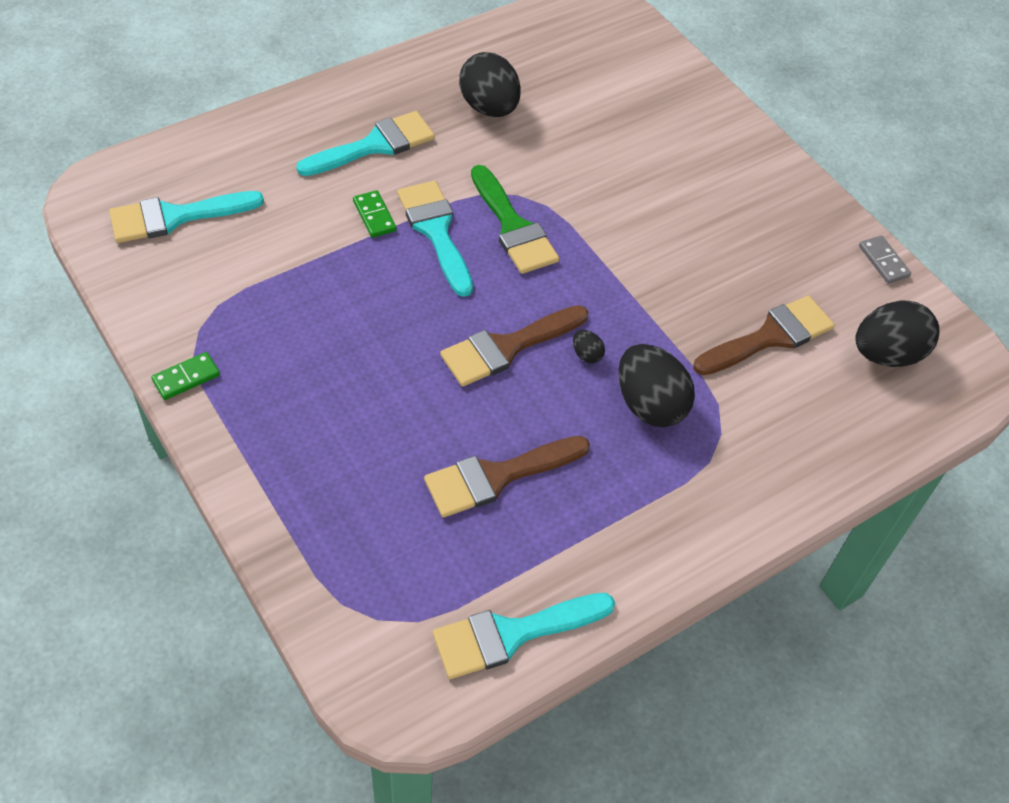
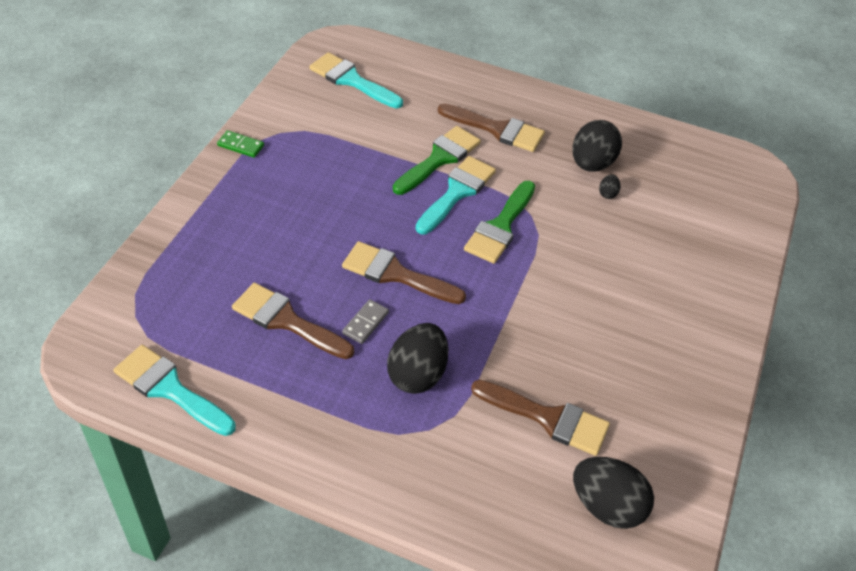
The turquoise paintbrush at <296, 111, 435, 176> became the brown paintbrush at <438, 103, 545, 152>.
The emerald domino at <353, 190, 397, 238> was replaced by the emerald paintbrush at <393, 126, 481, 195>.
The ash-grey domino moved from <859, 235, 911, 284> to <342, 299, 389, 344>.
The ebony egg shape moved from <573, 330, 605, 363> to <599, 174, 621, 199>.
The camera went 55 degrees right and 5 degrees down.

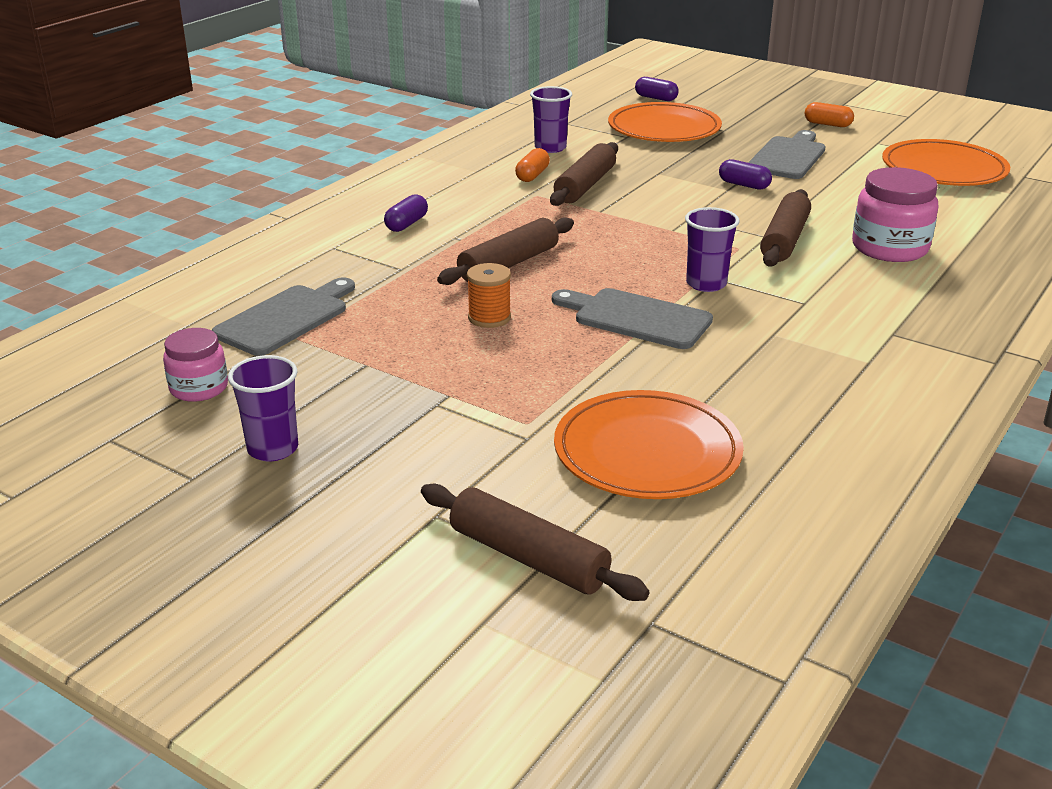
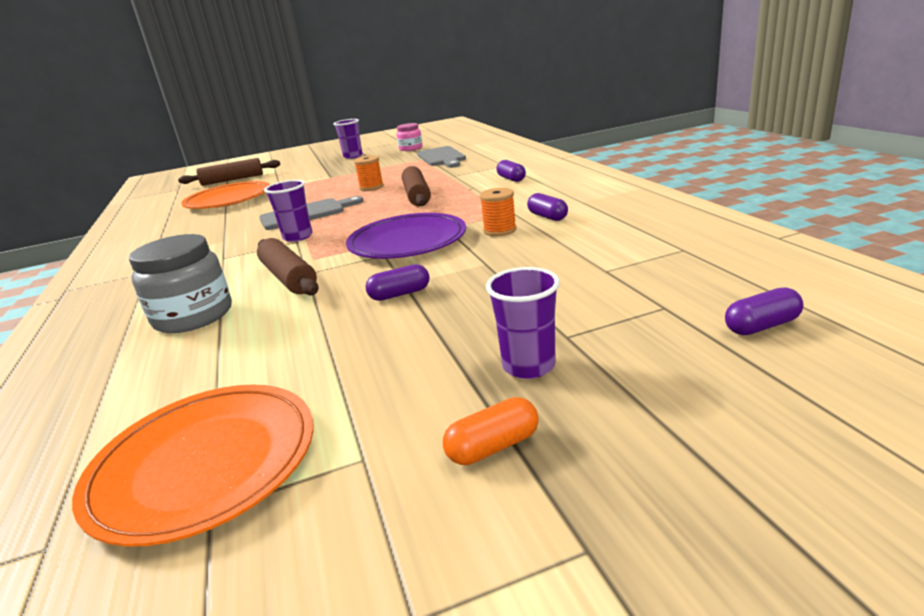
The purple beaker moved from <530, 86, 572, 153> to <486, 267, 560, 379>.
The orange-coloured plate at <608, 102, 722, 142> disappeared.
The ash-grey cutting board at <748, 130, 826, 179> disappeared.
The brown rolling pin at <550, 142, 618, 206> was replaced by the orange-coloured bobbin at <480, 188, 517, 236>.
The orange-coloured capsule at <515, 148, 550, 182> became the purple capsule at <527, 193, 568, 221>.
The pink jar at <852, 167, 939, 262> became the ash-grey jar at <129, 234, 232, 333>.
The purple plate at <346, 213, 466, 259> appeared.
The camera went 130 degrees right and 5 degrees down.

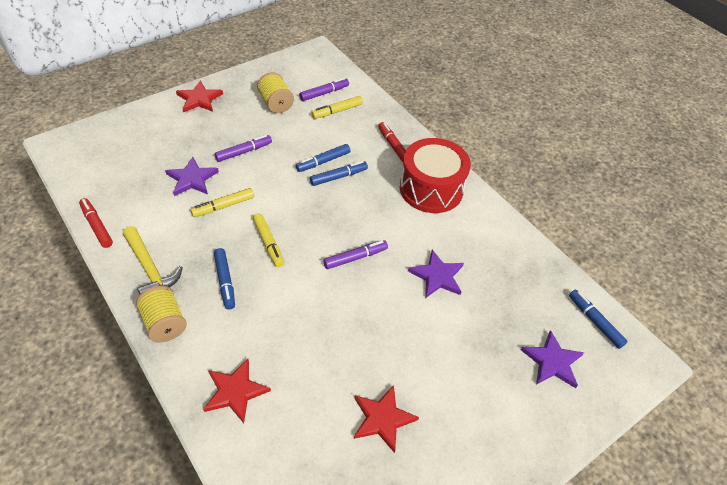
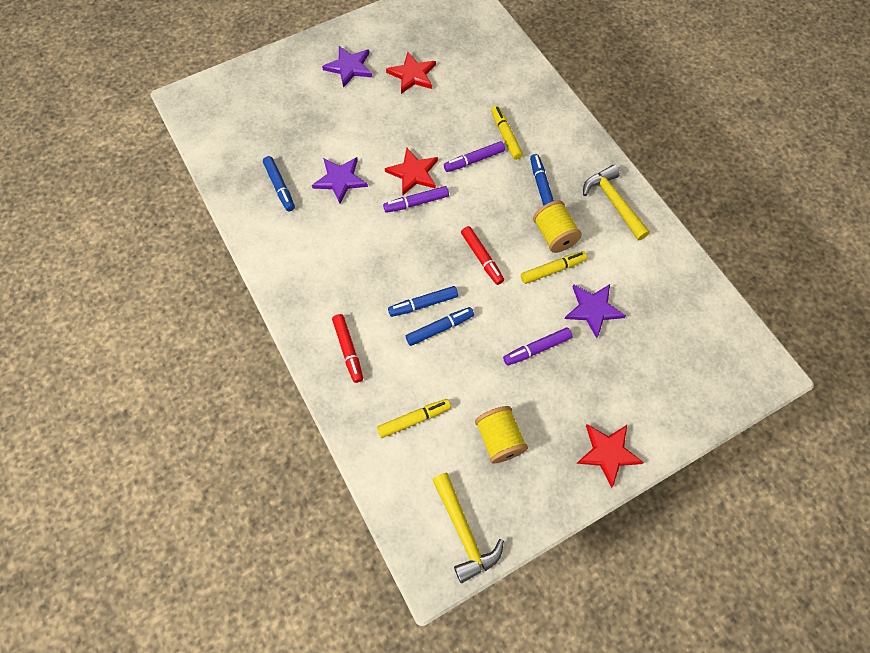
The purple marker moved from <299, 78, 349, 101> to <444, 141, 505, 172>.
The crimson snare drum at <400, 138, 471, 213> disappeared.
The crimson marker moved from <79, 198, 113, 248> to <461, 226, 504, 285>.
The bright yellow marker moved from <253, 213, 284, 267> to <491, 106, 523, 160>.
The bright yellow bobbin moved from <136, 286, 187, 343> to <533, 201, 582, 253>.
The blue marker moved from <569, 290, 628, 349> to <263, 156, 295, 211>.
The purple star moved from <521, 330, 584, 388> to <322, 46, 372, 88>.
The crimson star moved from <203, 359, 271, 423> to <385, 148, 438, 195>.
The bright yellow hammer at <432, 473, 504, 583> appeared.
The camera went 170 degrees left and 15 degrees up.

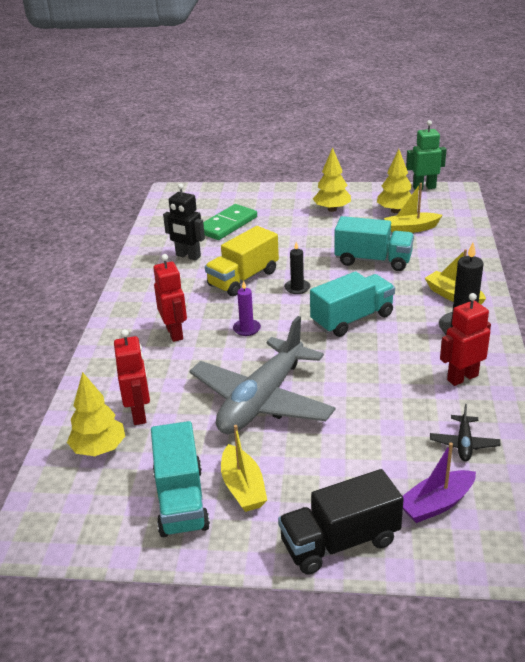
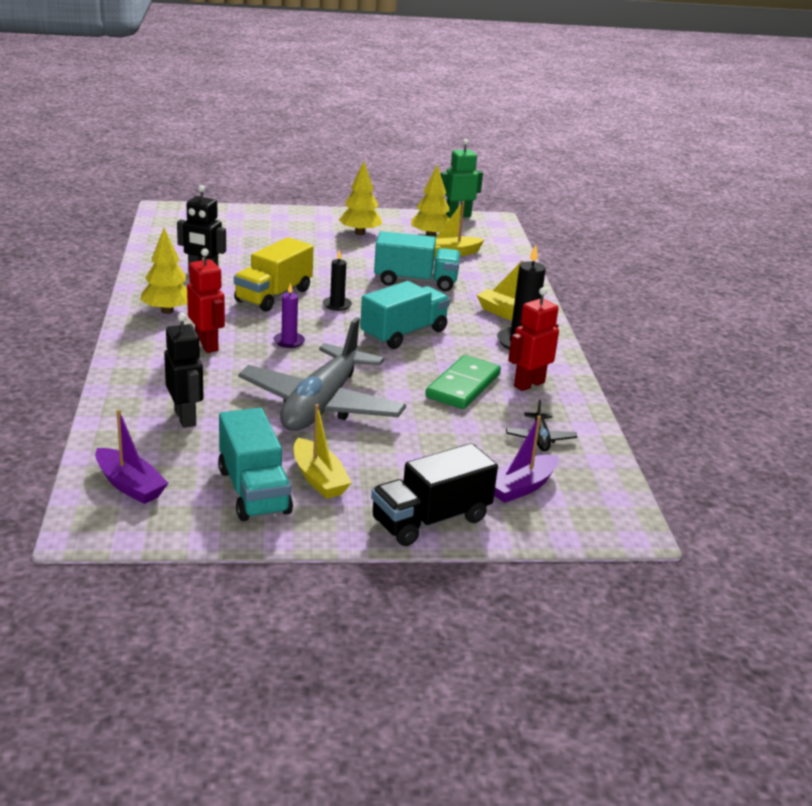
The emerald domino moved from <203, 204, 257, 240> to <425, 355, 501, 409>.
The crimson robot at <114, 329, 150, 425> became the ebony robot at <164, 313, 203, 428>.
The bright yellow toy tree moved from <67, 372, 125, 456> to <141, 228, 187, 314>.
The purple boat at <95, 410, 168, 504> appeared.
The camera went 15 degrees left and 5 degrees down.

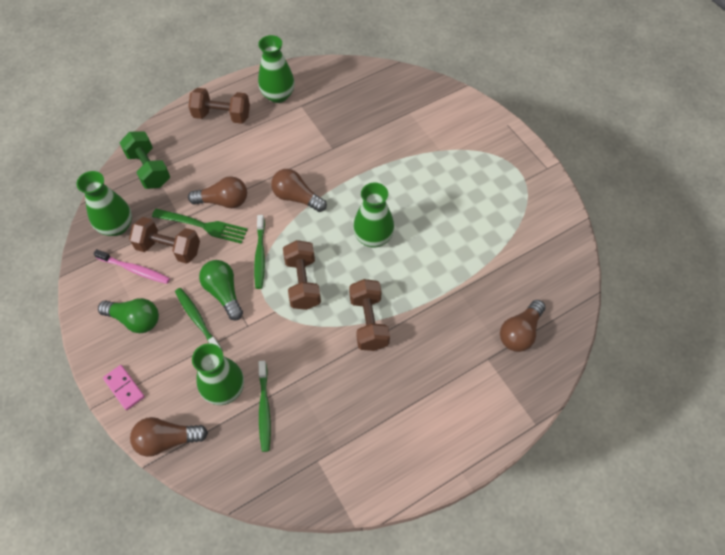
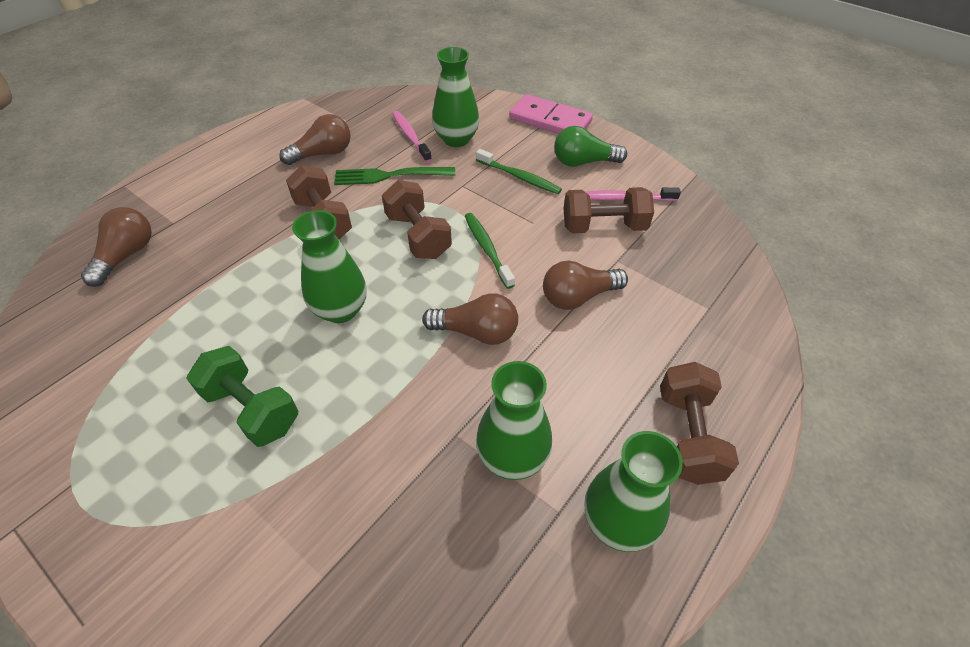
The brown hand weight at <188, 88, 250, 124> turned 75 degrees counterclockwise.
The emerald hand weight moved from <120, 131, 170, 189> to <186, 346, 298, 447>.
The emerald flower vase moved from <76, 171, 132, 236> to <476, 361, 552, 480>.
The emerald fork moved from <152, 209, 248, 244> to <334, 167, 455, 185>.
The emerald lightbulb at <199, 260, 243, 320> disappeared.
The emerald toothbrush at <259, 361, 271, 452> became the pink toothbrush at <392, 111, 432, 163>.
The pink domino at <103, 365, 145, 410> changed to 1.76 times the size.
The brown lightbulb moved from <130, 417, 208, 457> to <279, 114, 351, 165>.
The camera went 160 degrees right and 10 degrees down.

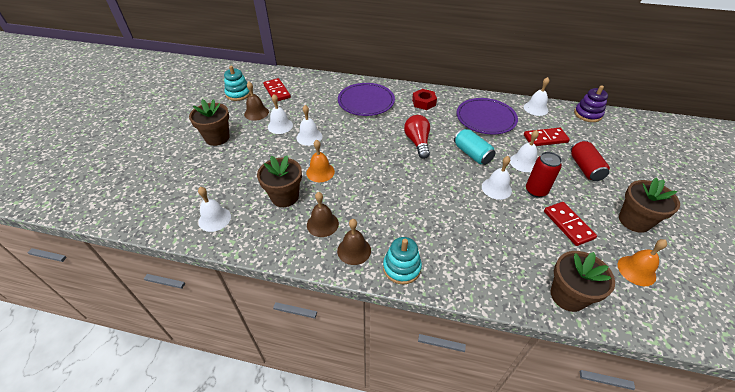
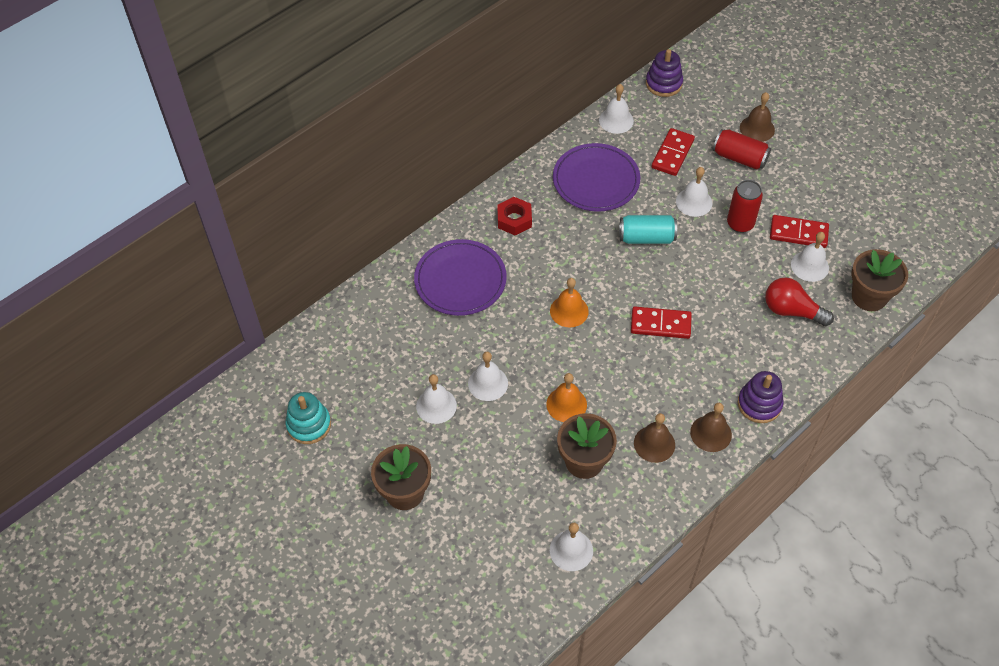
The crimson domino moved from <263, 78, 291, 101> to <631, 307, 692, 339>.
The brown school bell moved from <244, 82, 269, 121> to <740, 92, 775, 142>.
The crimson lightbulb moved from <404, 115, 430, 159> to <765, 278, 834, 326>.
The pure white school bell moved from <482, 156, 512, 200> to <791, 232, 829, 282>.
The brown potted plant at <619, 178, 680, 233> disappeared.
The turquoise stacking rings at <383, 237, 422, 284> became the purple stacking rings at <738, 371, 784, 423>.
The orange-coloured school bell moved from <618, 239, 667, 286> to <550, 278, 589, 327>.
The camera went 55 degrees left and 10 degrees up.

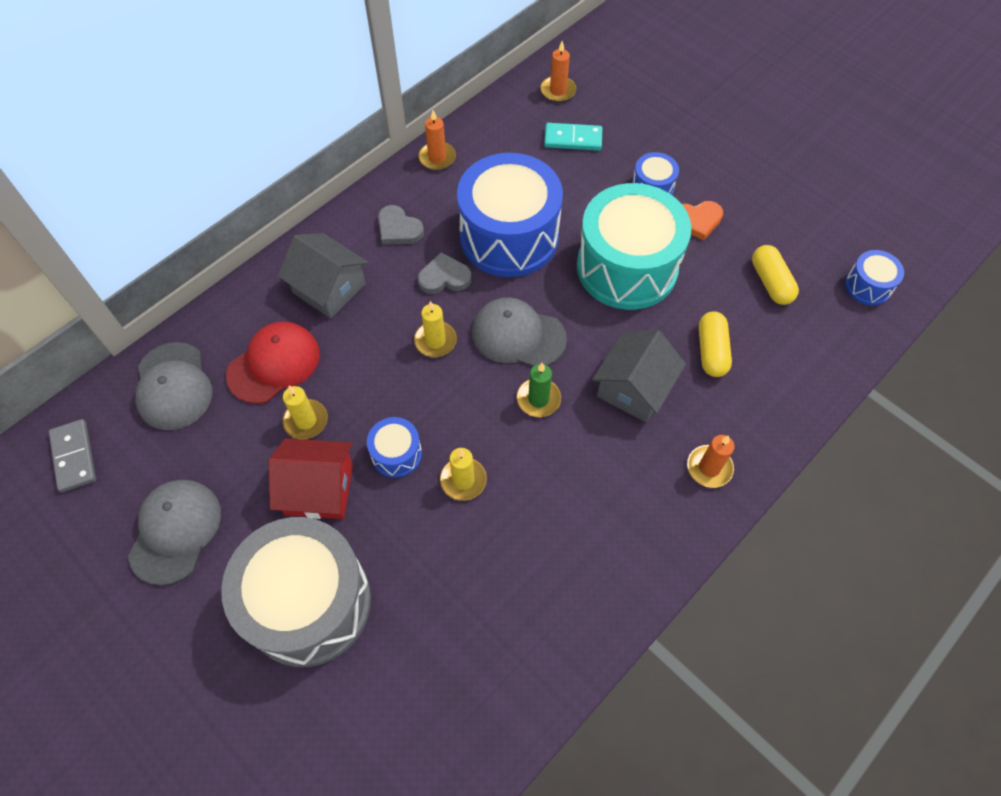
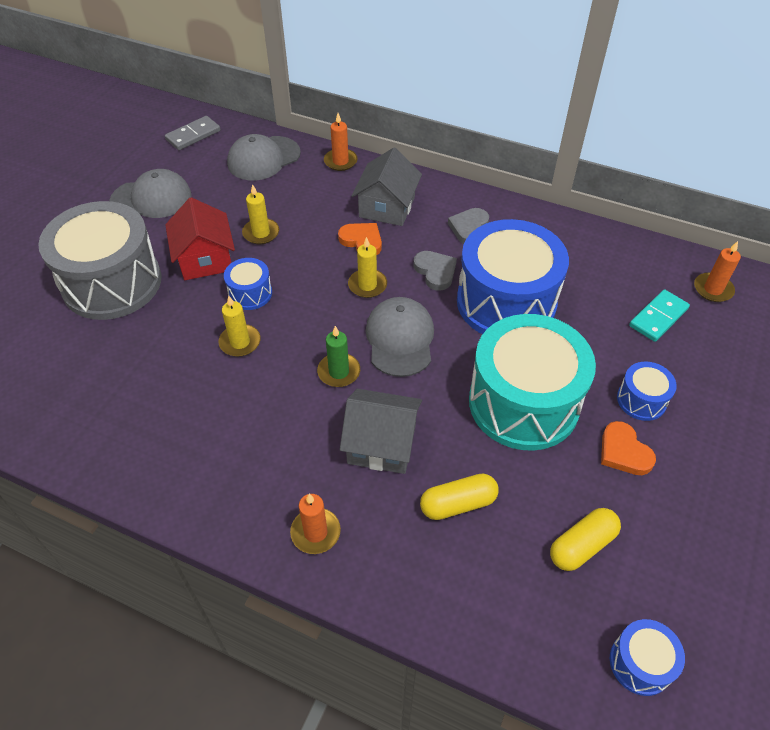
The orange-coloured wax candle moved from <418, 110, 456, 170> to <324, 113, 358, 171>.
The turquoise domino at <544, 123, 602, 151> turned 60 degrees clockwise.
The crimson cap at <226, 322, 320, 404> disappeared.
The orange-coloured heart at <338, 223, 382, 255> appeared.
The camera went 70 degrees right and 10 degrees down.

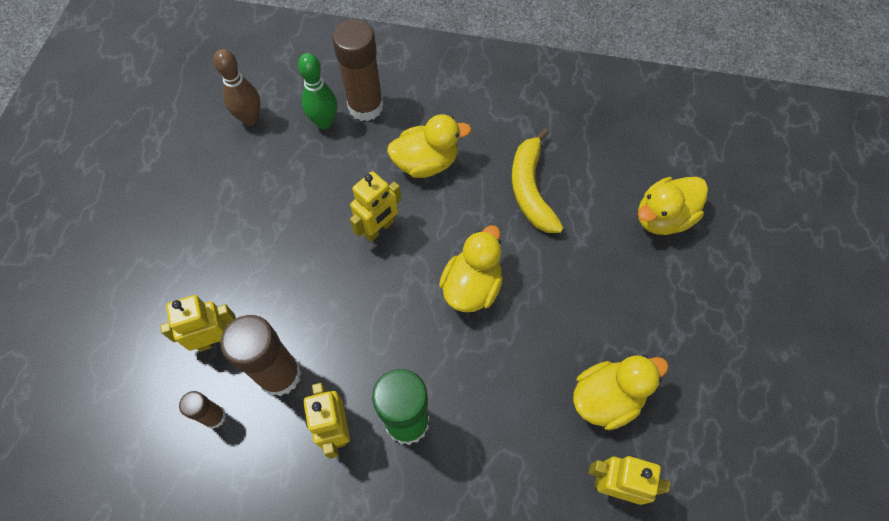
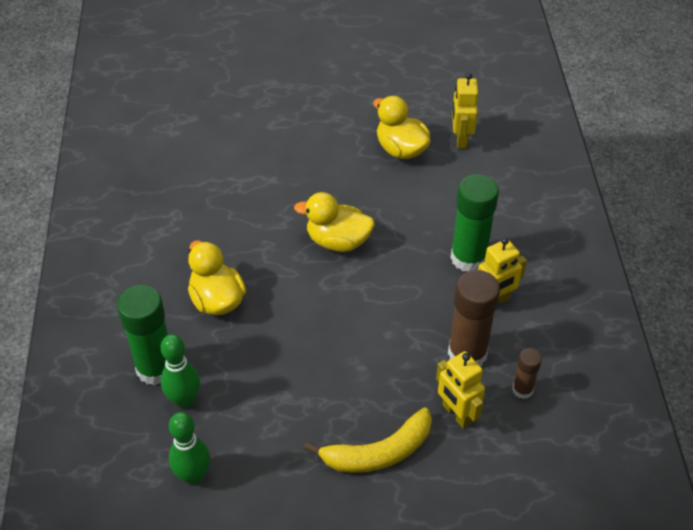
The brown glue stick at <332, 19, 383, 121> became the emerald glue stick at <117, 285, 168, 386>.
The brown bowling pin at <213, 49, 261, 125> became the emerald bowling pin at <169, 412, 210, 485>.
The bright yellow banana fruit moved from <512, 128, 564, 233> to <304, 407, 432, 473>.
The bright yellow robot at <350, 171, 401, 242> disappeared.
The bright yellow toy duck at <638, 177, 708, 235> disappeared.
The camera went 105 degrees left and 15 degrees down.

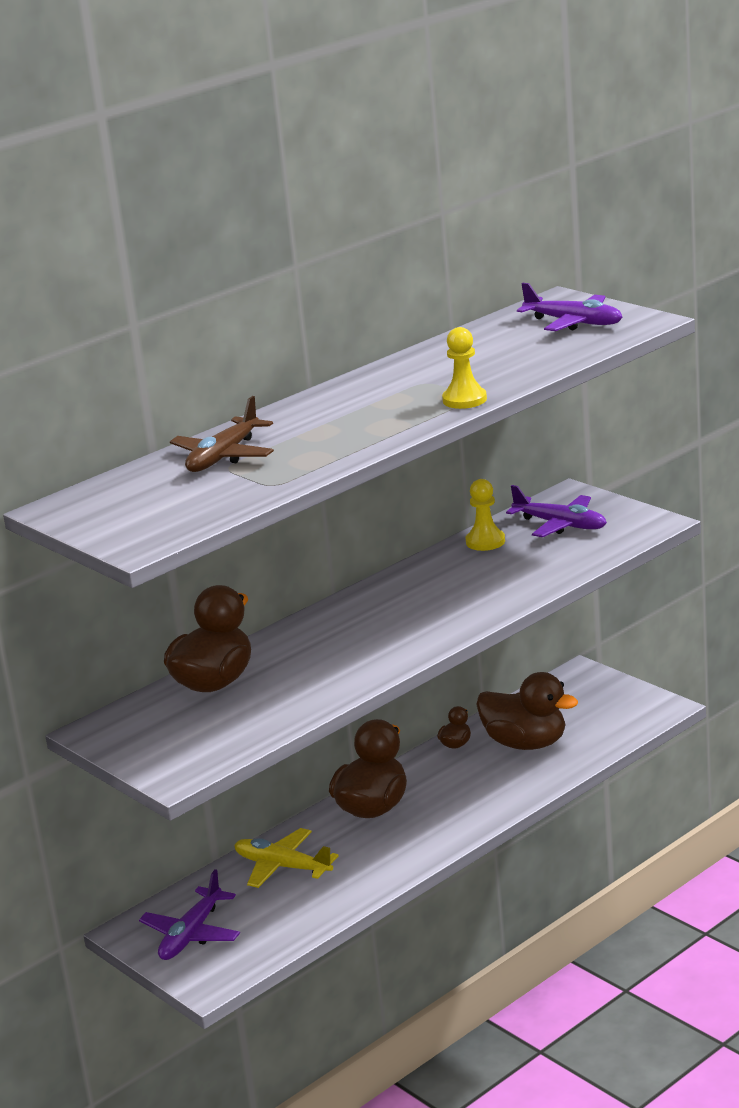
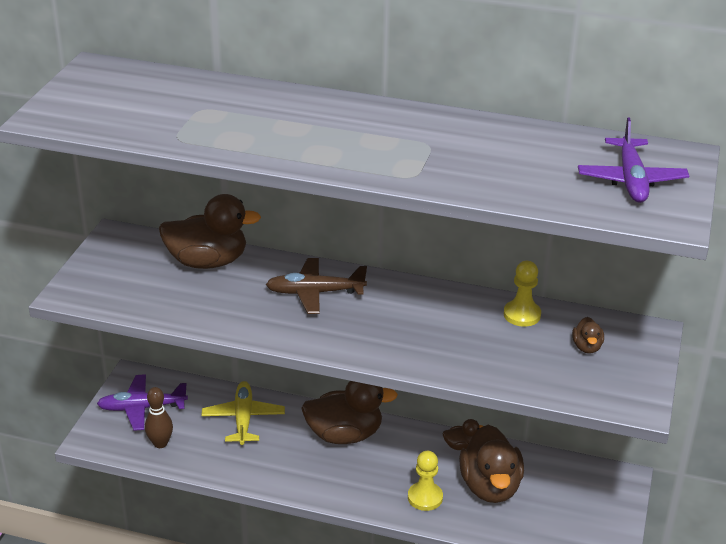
The bright yellow chess pawn moved from <442, 327, 487, 409> to <408, 451, 443, 511>.
The brown plane moved from <170, 396, 274, 472> to <266, 258, 367, 314>.
The purple plane at <506, 485, 607, 537> was replaced by the brown toy duck at <572, 317, 604, 354>.
The brown bowling pin at <145, 387, 173, 448> appeared.
The camera went 55 degrees right and 10 degrees up.

